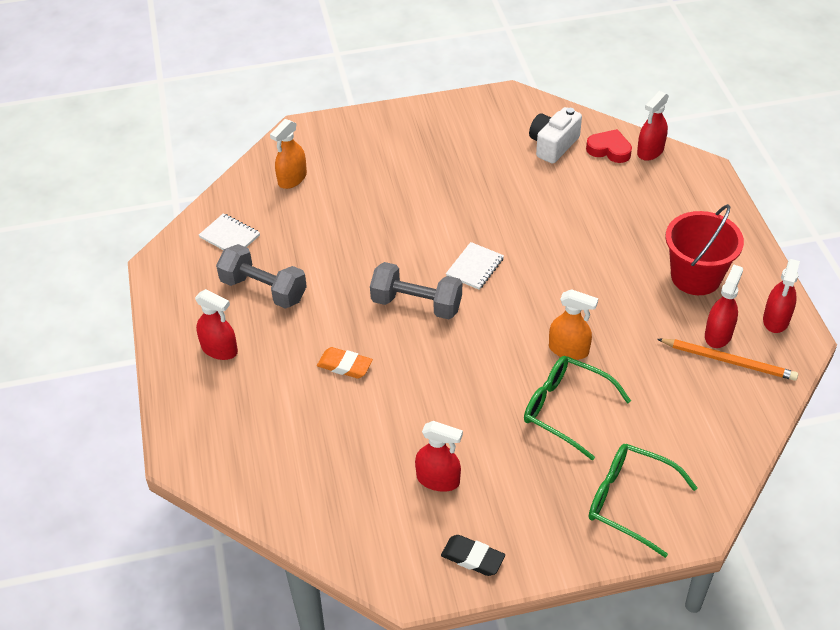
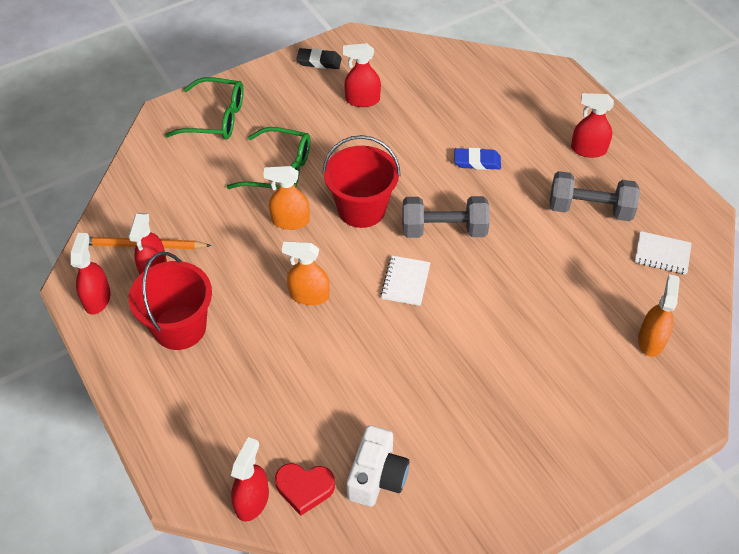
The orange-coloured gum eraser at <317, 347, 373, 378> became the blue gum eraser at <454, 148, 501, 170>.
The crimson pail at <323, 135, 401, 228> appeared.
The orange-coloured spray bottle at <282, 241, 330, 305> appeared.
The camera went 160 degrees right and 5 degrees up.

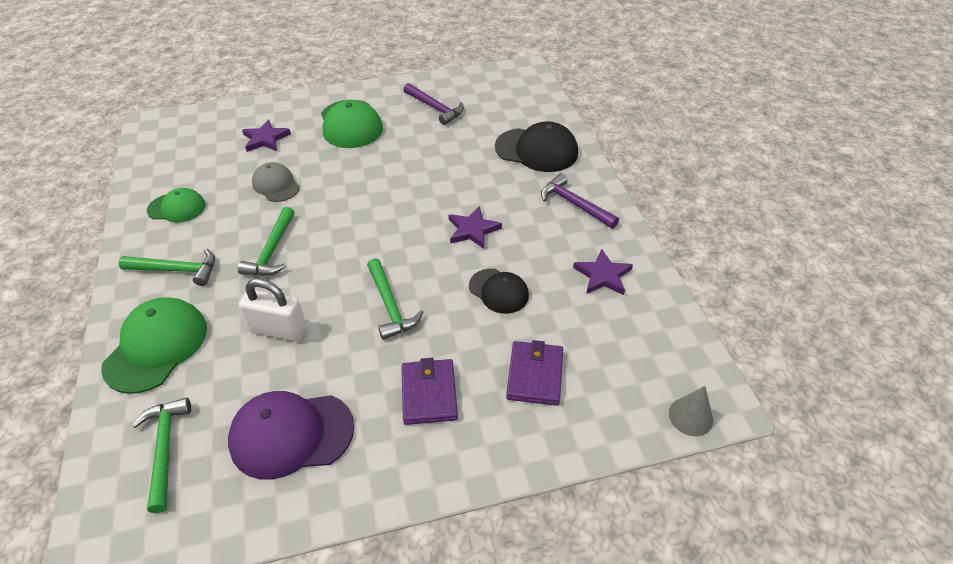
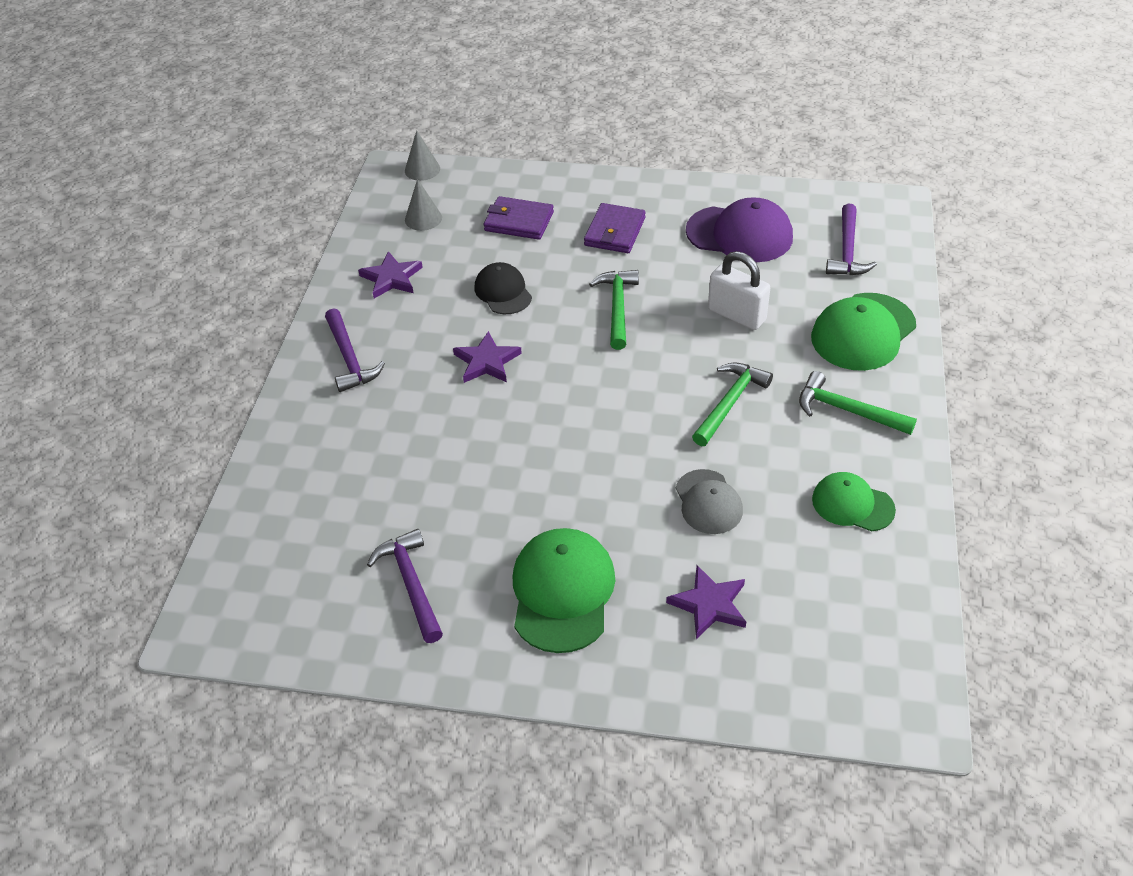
The ebony cap at <495, 121, 578, 172> disappeared.
The purple billfold at <506, 340, 563, 406> turned 75 degrees clockwise.
The emerald hammer at <132, 398, 191, 513> became the purple hammer at <826, 204, 877, 275>.
The ash-grey cone shape at <405, 179, 442, 231> appeared.
The camera went 155 degrees left and 0 degrees up.

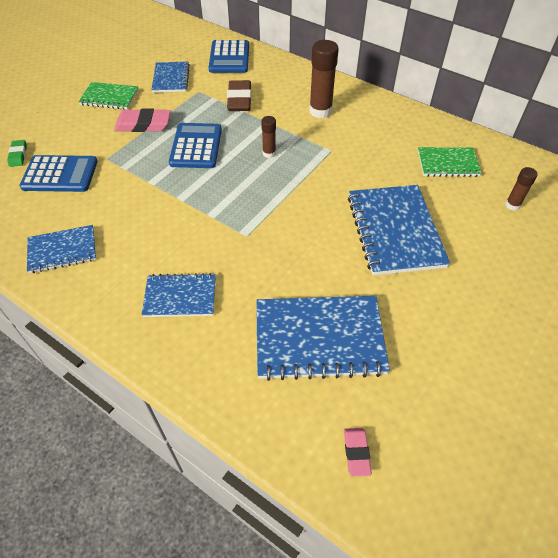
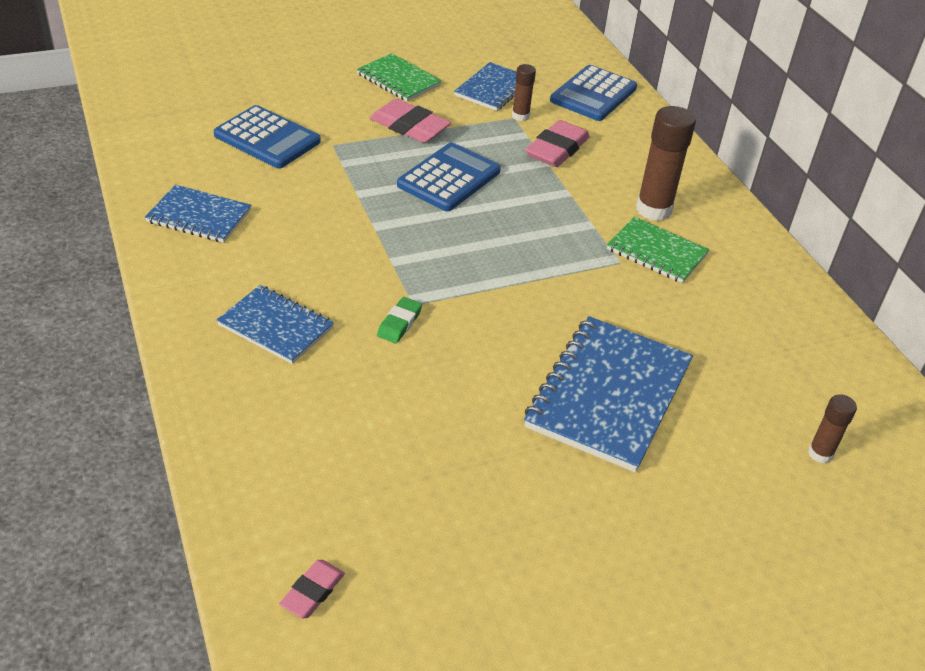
The brown gum eraser at <227, 80, 251, 111> became the pink gum eraser at <525, 120, 590, 167>.
The brown glue stick moved from <261, 116, 276, 158> to <512, 64, 536, 121>.
The emerald gum eraser moved from <7, 140, 27, 167> to <377, 297, 422, 343>.
The emerald exercise book moved from <418, 147, 482, 177> to <607, 217, 709, 283>.
The blue exercise book at <256, 296, 390, 381> disappeared.
The camera went 30 degrees right and 10 degrees down.

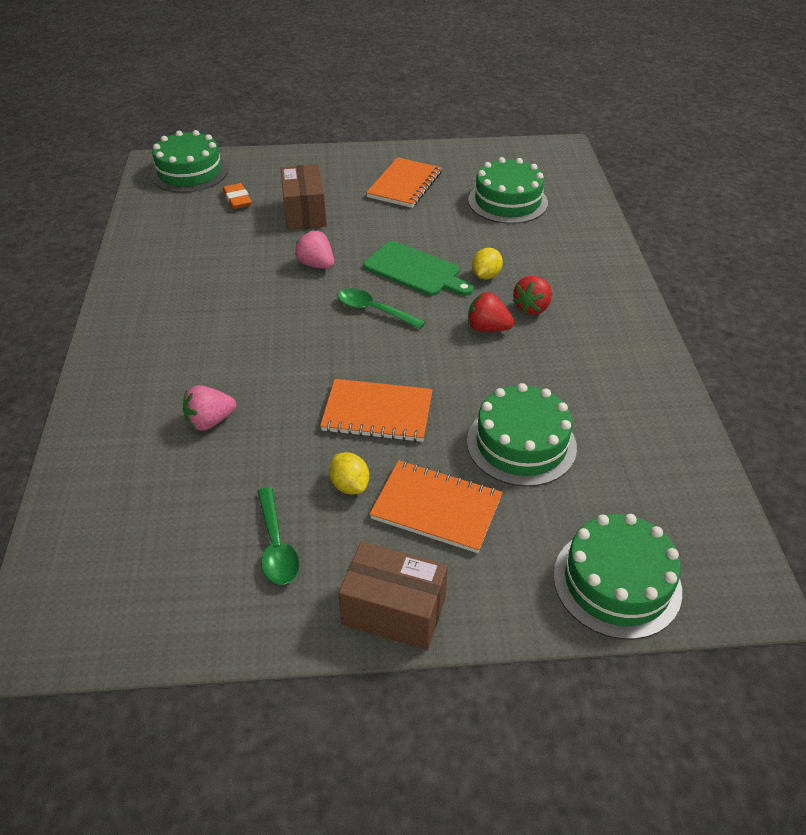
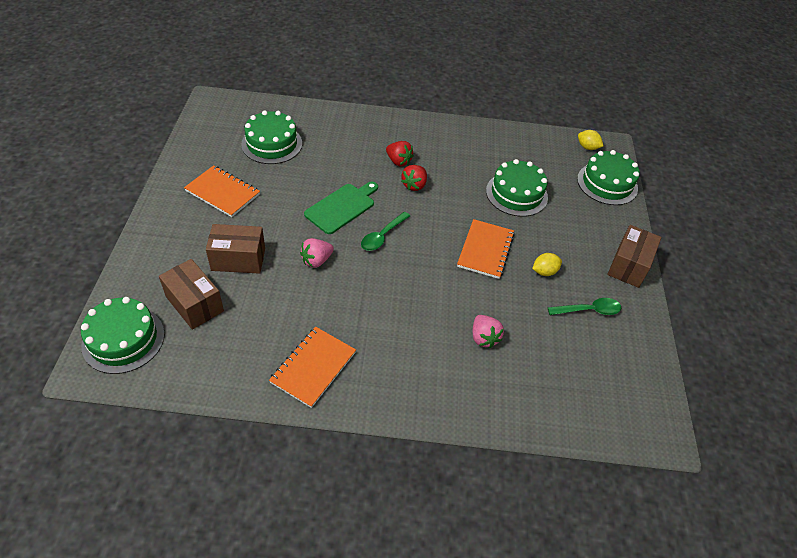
The orange-coloured gum eraser at <223, 183, 252, 209> was replaced by the brown parcel at <159, 259, 224, 330>.
The bright yellow toy lemon moved from <472, 248, 503, 280> to <578, 130, 603, 150>.
The orange-coloured exercise book moved from <370, 460, 503, 553> to <269, 327, 356, 408>.
The camera went 85 degrees left and 5 degrees up.

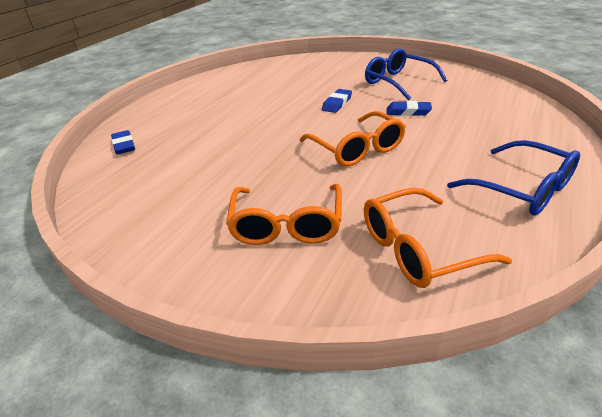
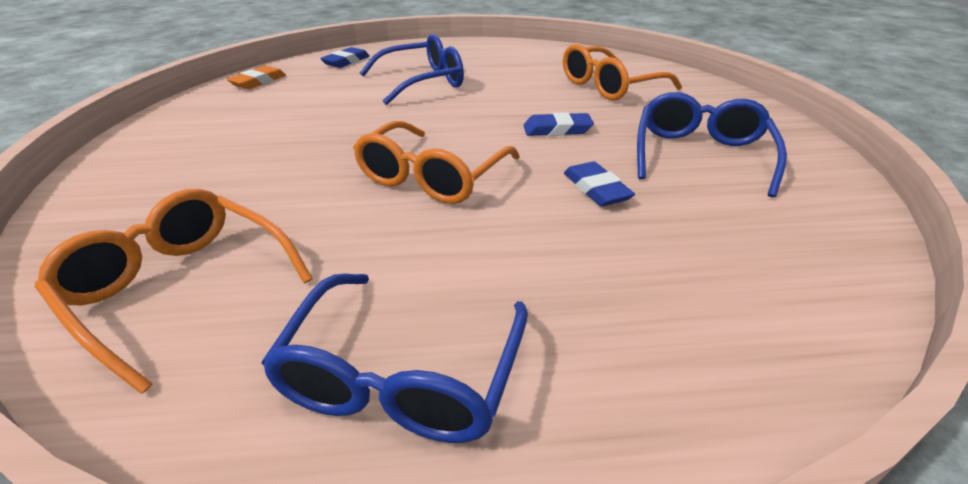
The orange-coloured spectacles moved from <226, 184, 342, 245> to <563, 44, 682, 100>.
The blue spectacles at <360, 34, 464, 105> appeared.
The orange-coloured gum eraser at <227, 66, 286, 89> appeared.
The camera went 55 degrees right and 0 degrees up.

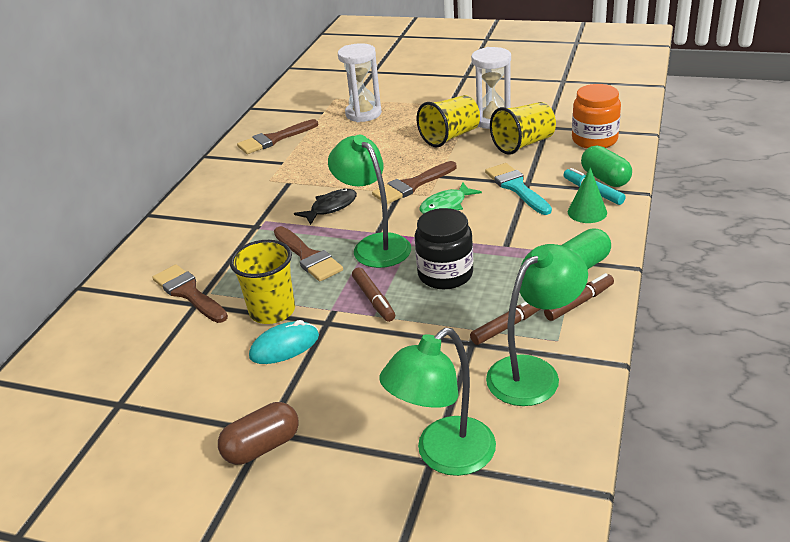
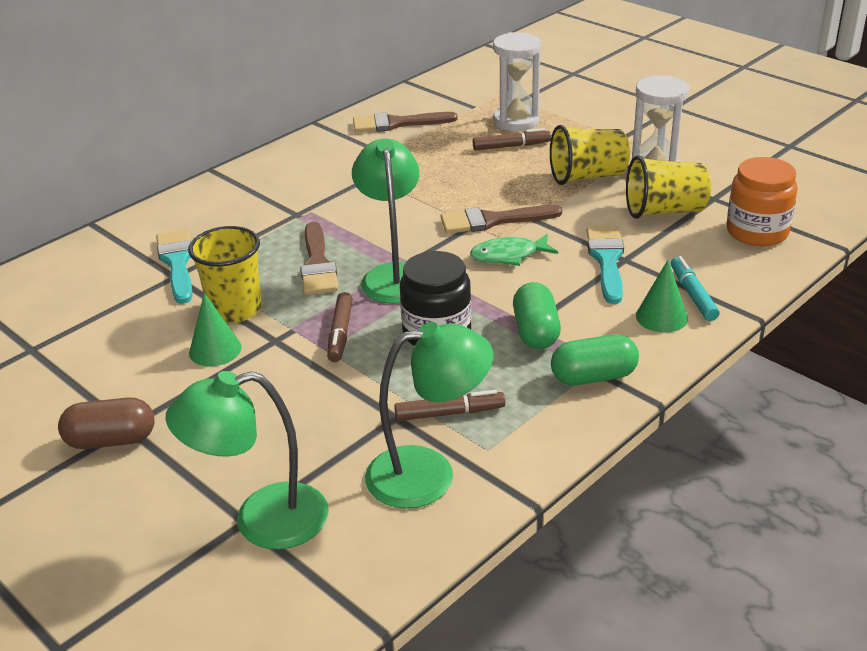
The emerald capsule moved from <581, 146, 632, 187> to <513, 282, 561, 349>.
The ebony toy fish at <294, 188, 357, 225> disappeared.
The brown paintbrush at <152, 264, 228, 323> became the turquoise paintbrush at <156, 229, 193, 304>.
The brown marker moved from <544, 273, 614, 321> to <473, 128, 551, 150>.
The turquoise mouse at <249, 320, 319, 364> was replaced by the emerald cone shape at <189, 293, 242, 366>.
The camera went 25 degrees right and 0 degrees up.

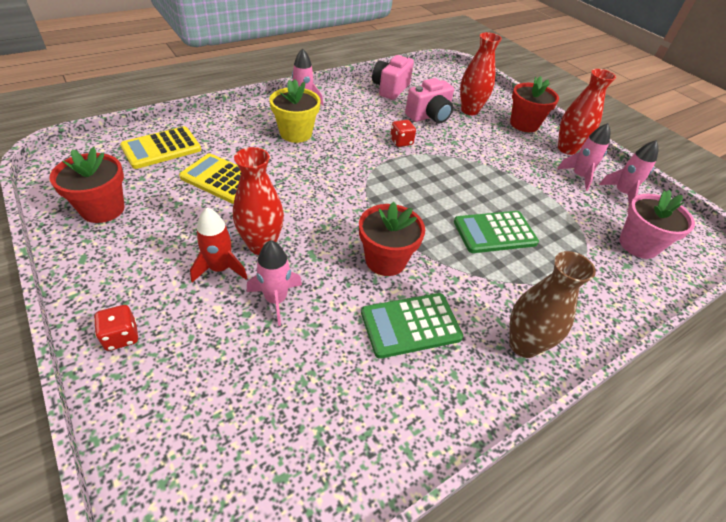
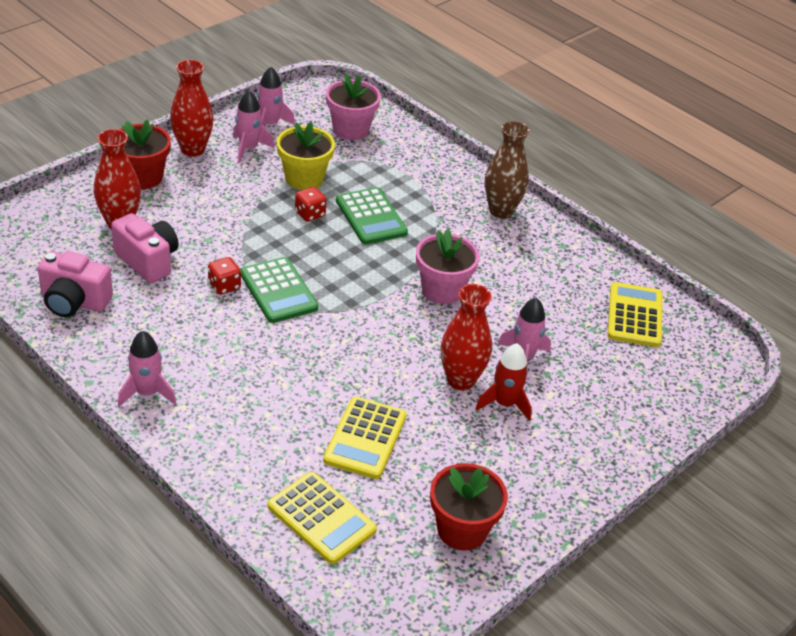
The bright yellow potted plant moved from <269, 79, 321, 143> to <277, 122, 335, 190>.
The crimson potted plant at <359, 202, 425, 276> became the pink potted plant at <416, 229, 479, 304>.
The emerald calculator moved from <361, 293, 463, 359> to <240, 257, 318, 323>.
The crimson dice moved from <94, 305, 138, 351> to <295, 187, 327, 222>.
The bright yellow calculator at <607, 282, 662, 347> appeared.
The camera went 100 degrees left and 5 degrees down.

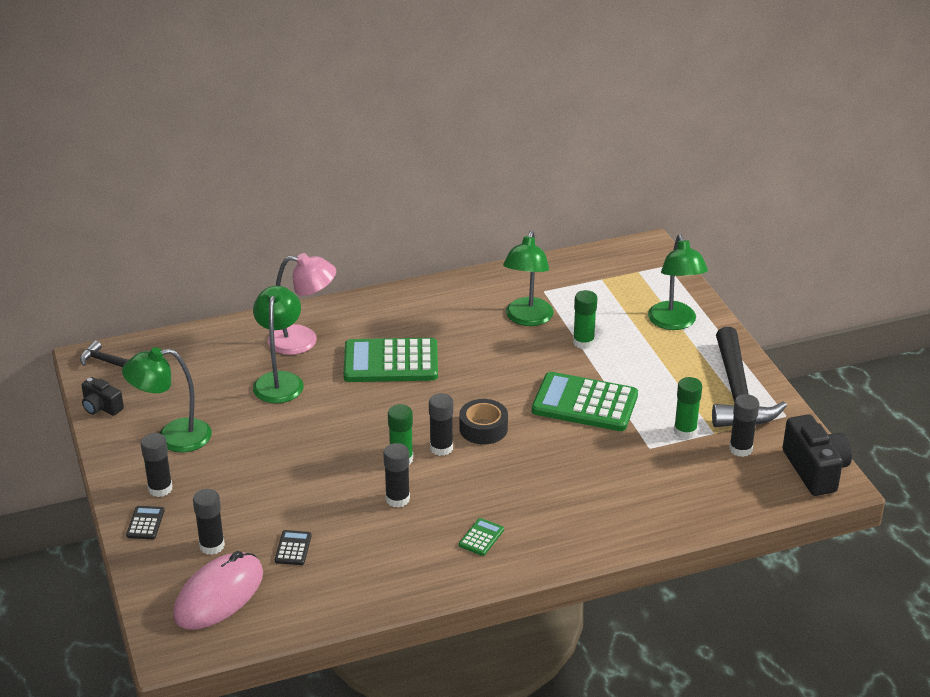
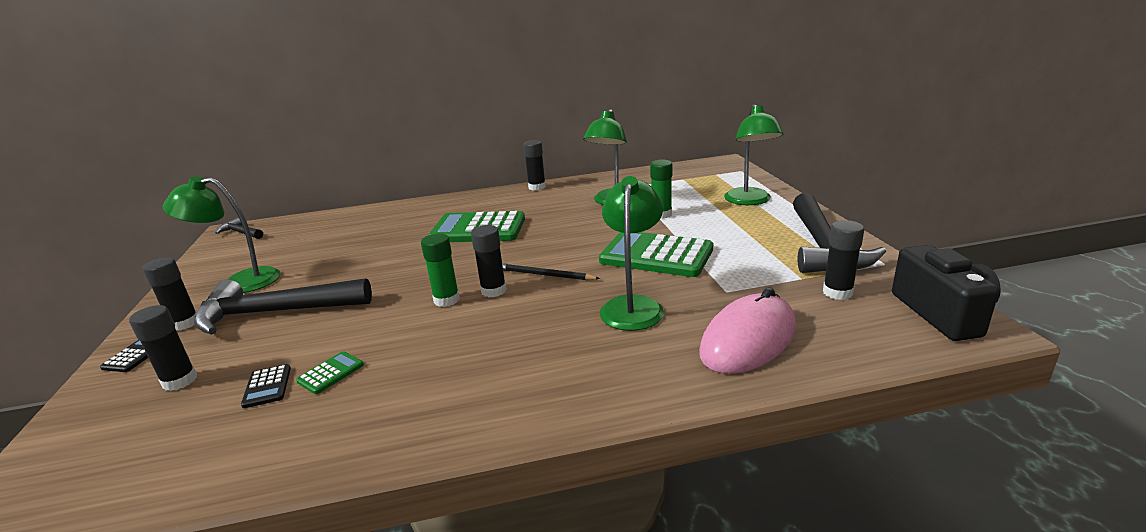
The pink lamp at <268, 253, 336, 355> disappeared.
The emerald lamp moved from <253, 286, 304, 403> to <600, 176, 664, 331>.
The ebony photo camera at <81, 377, 124, 416> disappeared.
The emerald glue stick at <674, 377, 702, 439> disappeared.
The ebony tape at <459, 399, 508, 444> was replaced by the ebony wooden pencil at <502, 263, 600, 281>.
The ebony glue stick moved from <383, 443, 410, 508> to <523, 140, 546, 191>.
The emerald calculator moved from <459, 518, 504, 556> to <296, 352, 364, 394>.
The ebony calculator at <275, 530, 312, 565> turned 150 degrees clockwise.
The pink mouse moved from <173, 551, 263, 629> to <699, 287, 796, 374>.
The ebony hammer at <194, 278, 372, 335> appeared.
The camera went 10 degrees right and 10 degrees down.

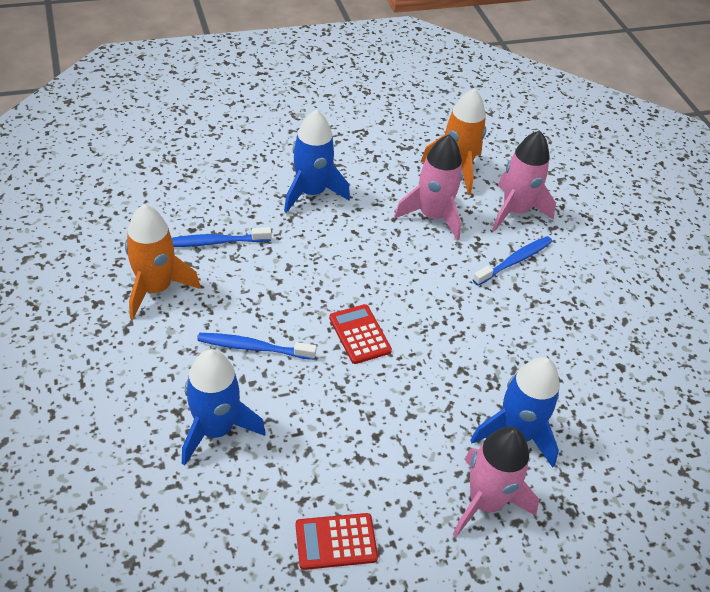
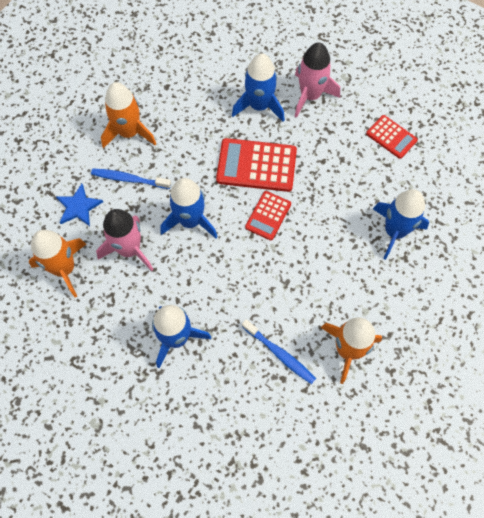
The pink spaceship at <492, 130, 556, 231> was replaced by the blue star at <56, 184, 103, 226>.
The blue toothbrush at <197, 333, 317, 360> disappeared.
The orange-coloured spaceship at <101, 82, 156, 148> appeared.
The crimson calculator at <216, 138, 297, 192> appeared.
The blue spaceship at <160, 178, 218, 238> appeared.
The camera went 125 degrees left and 20 degrees up.

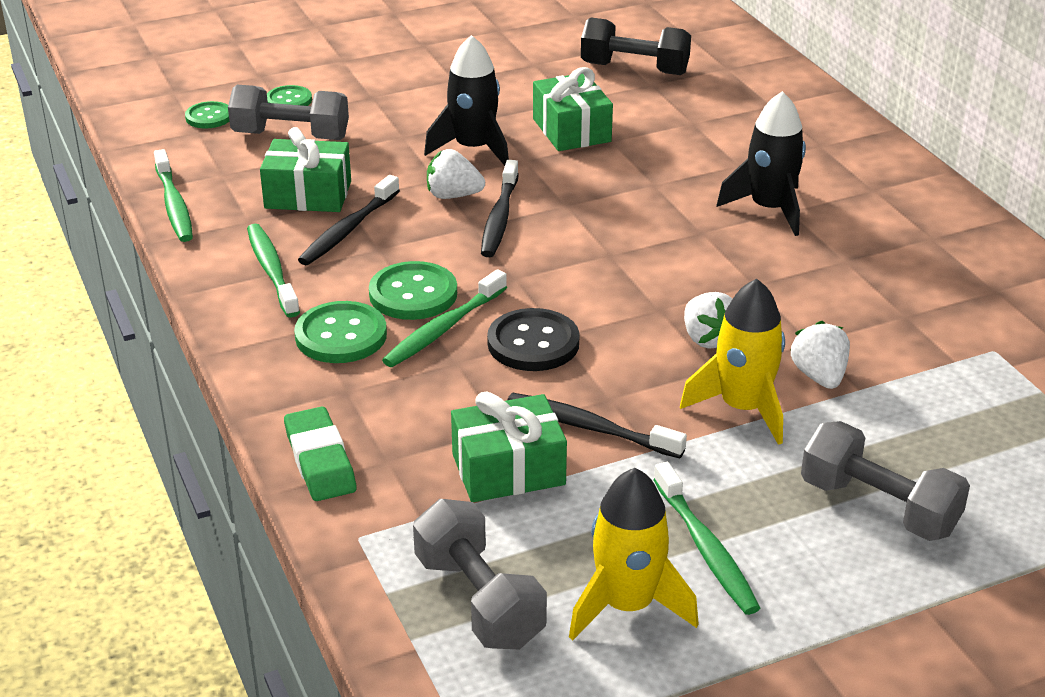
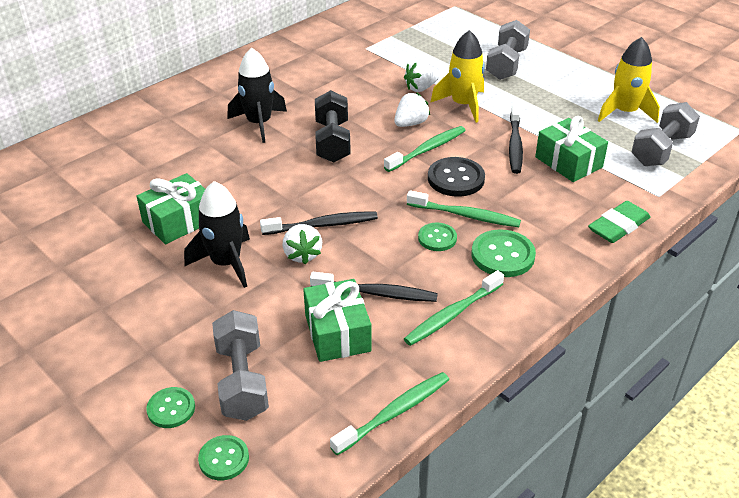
The ebony hand weight moved from <581, 17, 691, 75> to <315, 90, 351, 163>.
The emerald shirt button at <369, 261, 457, 320> changed to 0.63 times the size.
The emerald toothbrush moved from <654, 462, 760, 615> to <384, 126, 466, 172>.
The camera went 110 degrees left and 5 degrees up.

